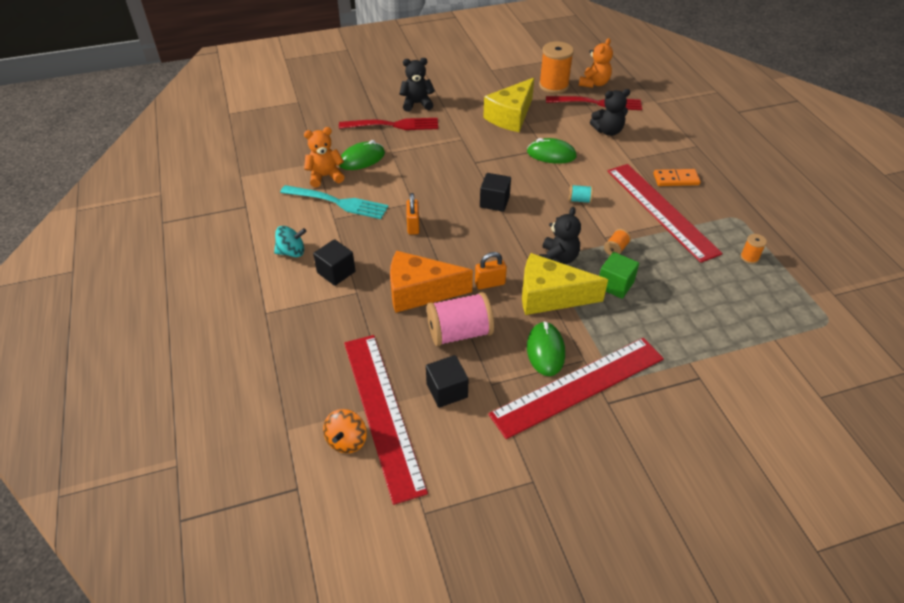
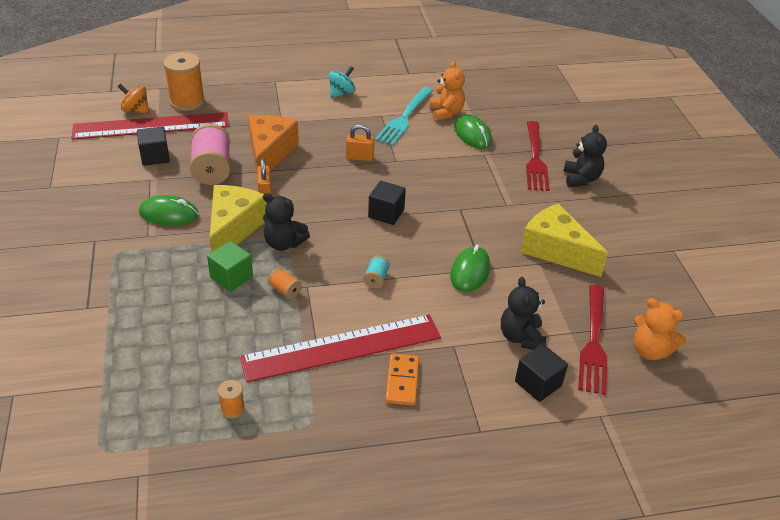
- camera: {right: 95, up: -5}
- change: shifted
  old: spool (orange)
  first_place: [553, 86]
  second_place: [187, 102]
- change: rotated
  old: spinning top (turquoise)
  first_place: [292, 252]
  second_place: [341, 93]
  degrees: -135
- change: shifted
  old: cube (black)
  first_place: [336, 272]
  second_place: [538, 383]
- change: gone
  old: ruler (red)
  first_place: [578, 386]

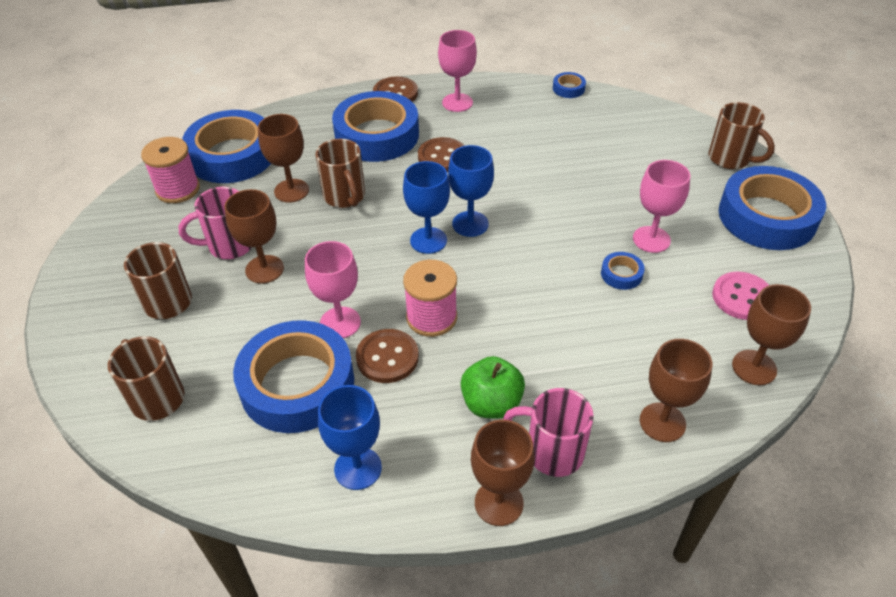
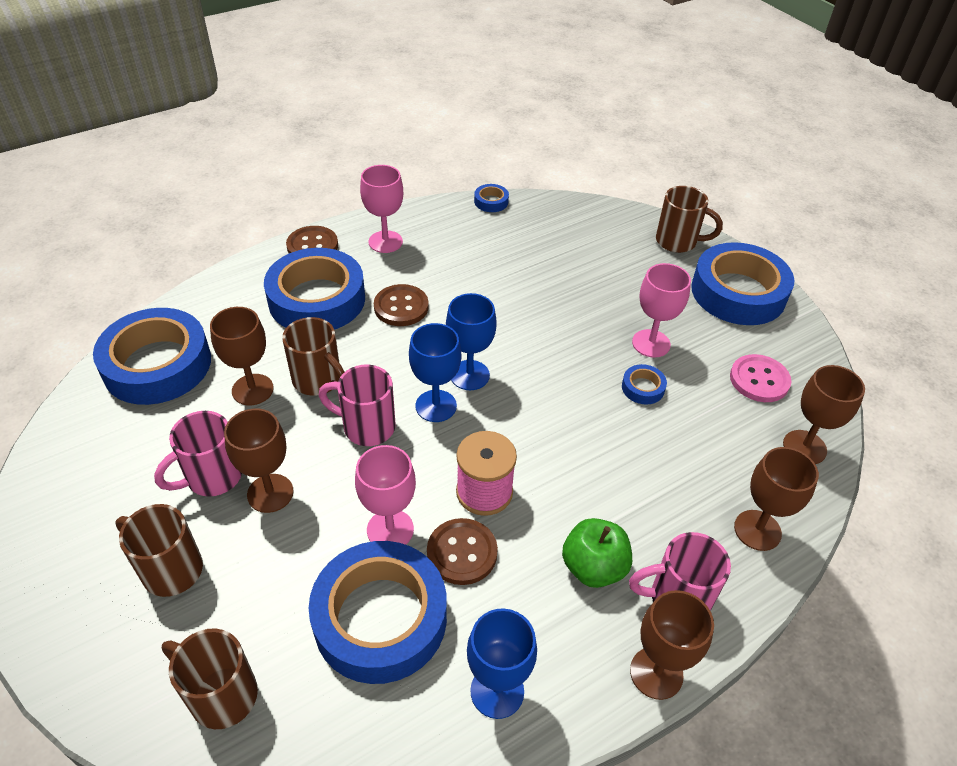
- camera: {right: -25, up: 0}
- change: gone
  old: spool (pink)
  first_place: [178, 189]
- change: new
  new: mug (pink)
  second_place: [366, 427]

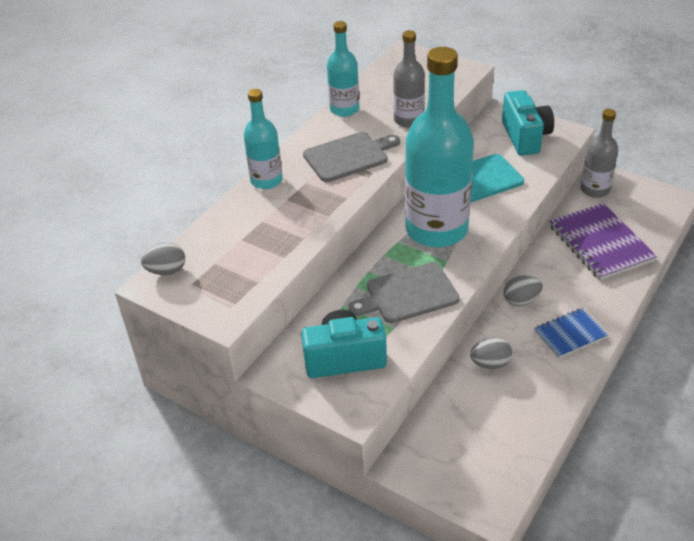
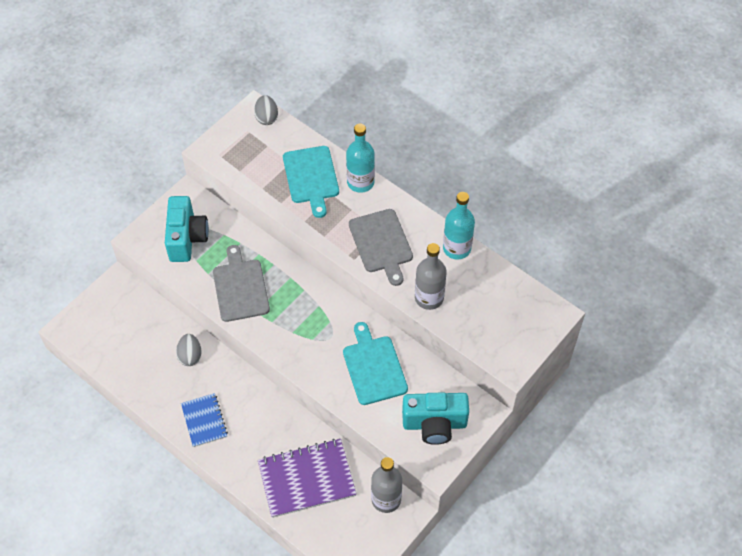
- camera: {right: 95, up: 15}
- change: gone
  old: bottle (turquoise)
  first_place: [436, 229]
- change: gone
  old: egg (grey)
  first_place: [521, 301]
- change: new
  new: cutting board (turquoise)
  second_place: [311, 177]

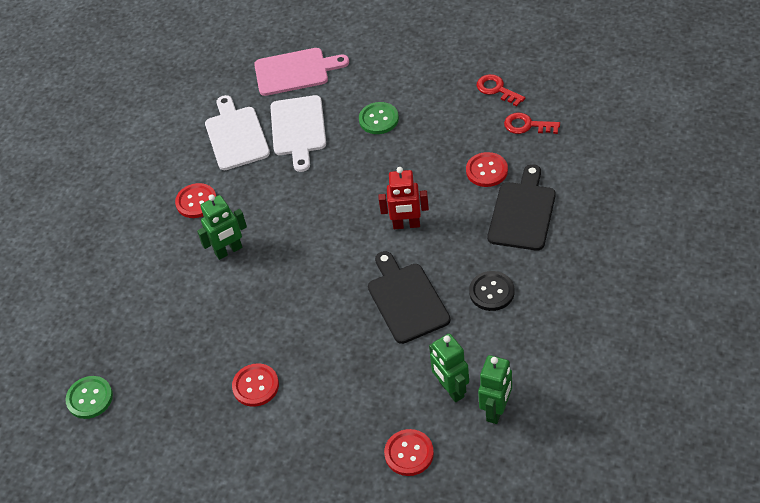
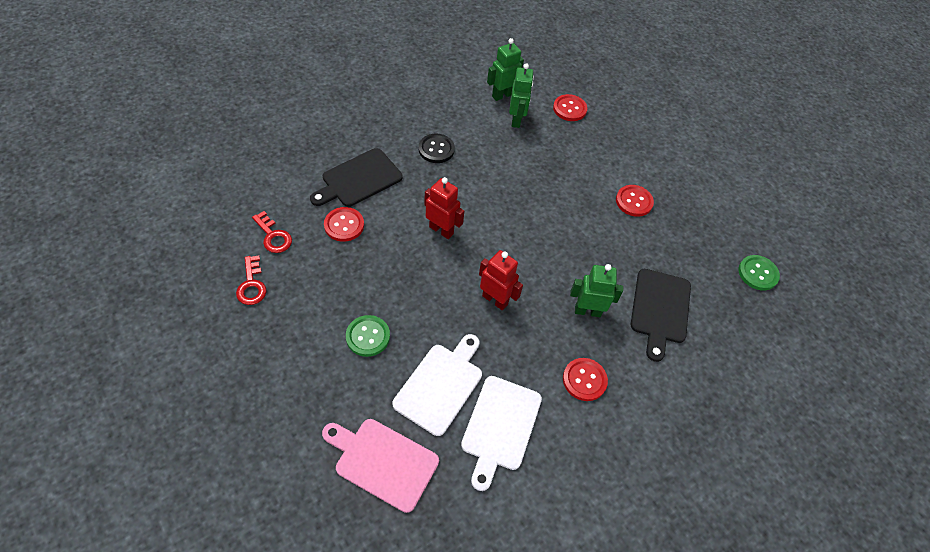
- camera: {right: -155, up: 5}
- change: shifted
  old: cutting board (black)
  first_place: [406, 300]
  second_place: [660, 309]
- change: new
  new: robot (red)
  second_place: [495, 300]

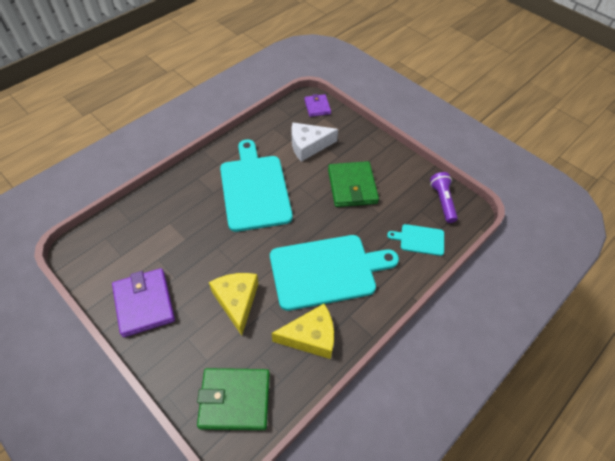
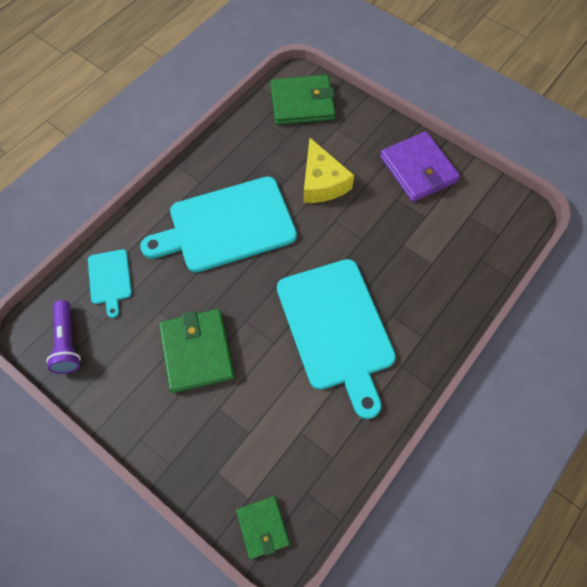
- camera: {right: 175, up: 10}
- change: repainted
  old: wallet (purple)
  new: wallet (green)
  first_place: [317, 107]
  second_place: [263, 527]
- change: gone
  old: cheese (white)
  first_place: [308, 146]
- change: rotated
  old: cutting board (turquoise)
  first_place: [420, 239]
  second_place: [110, 279]
  degrees: 75
- change: gone
  old: cheese (yellow)
  first_place: [310, 337]

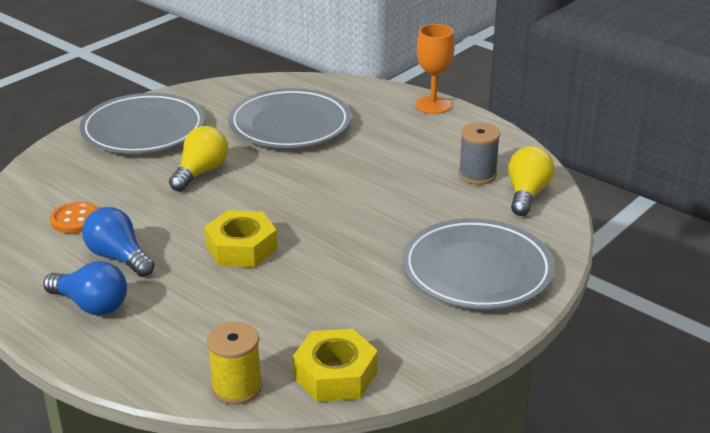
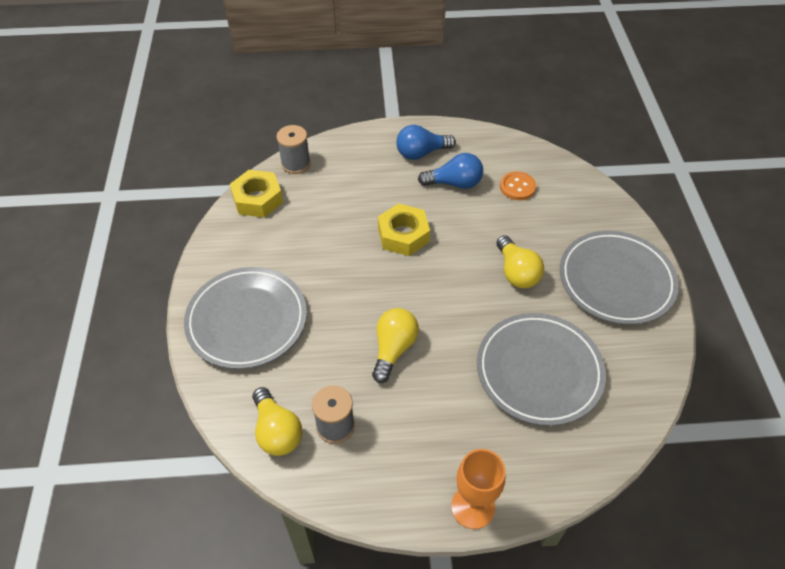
- camera: {right: 135, up: 20}
- change: repainted
  old: spool (yellow)
  new: spool (grey)
  first_place: [236, 388]
  second_place: [296, 164]
- change: new
  new: light bulb (yellow)
  second_place: [393, 349]

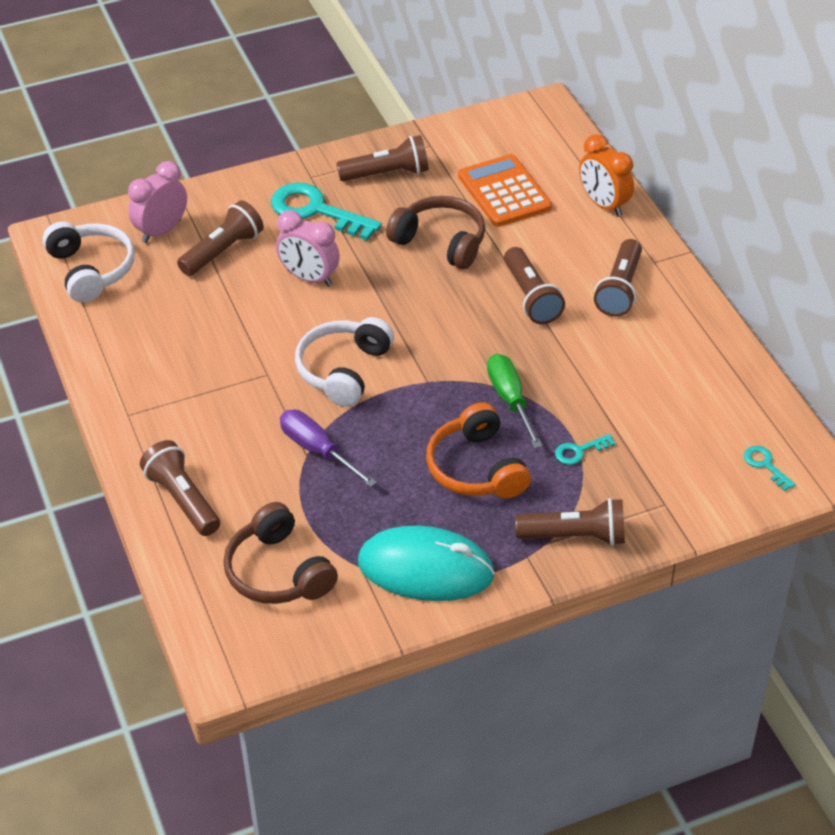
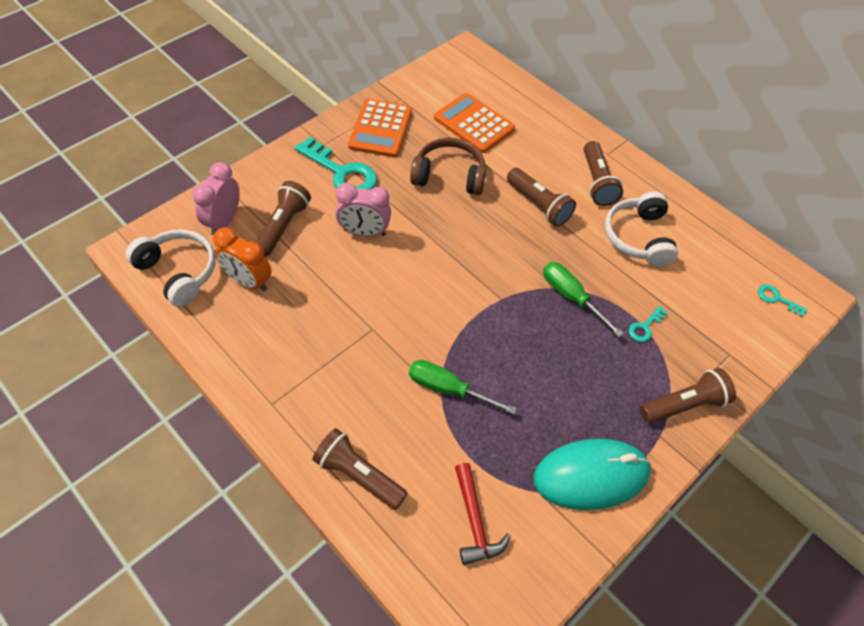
- camera: {right: -25, up: 10}
- change: shifted
  old: clock (orange)
  first_place: [604, 204]
  second_place: [248, 281]
- change: swapped
  old: flashlight (brown)
  new: calculator (orange)
  first_place: [387, 174]
  second_place: [380, 129]
- change: rotated
  old: key (turquoise)
  first_place: [316, 211]
  second_place: [341, 172]
  degrees: -150
- change: shifted
  old: headphones (white)
  first_place: [344, 370]
  second_place: [638, 237]
- change: gone
  old: headphones (orange)
  first_place: [476, 468]
- change: repainted
  old: screwdriver (purple)
  new: screwdriver (green)
  first_place: [317, 449]
  second_place: [447, 388]
- change: swapped
  old: headphones (brown)
  new: hammer (red)
  first_place: [278, 571]
  second_place: [474, 521]

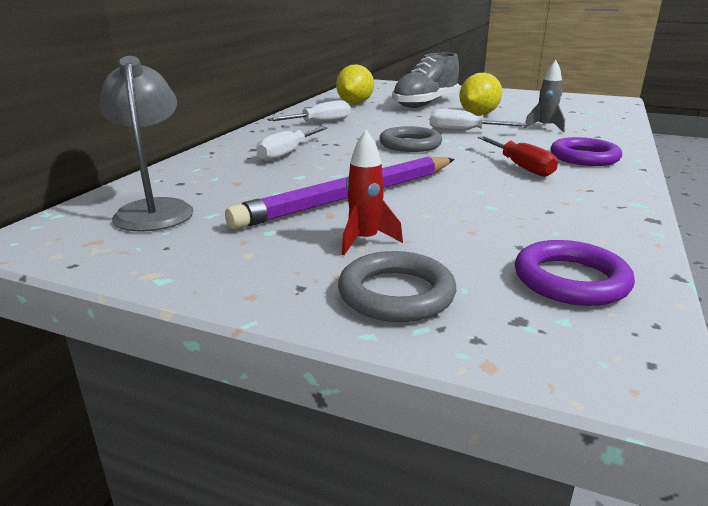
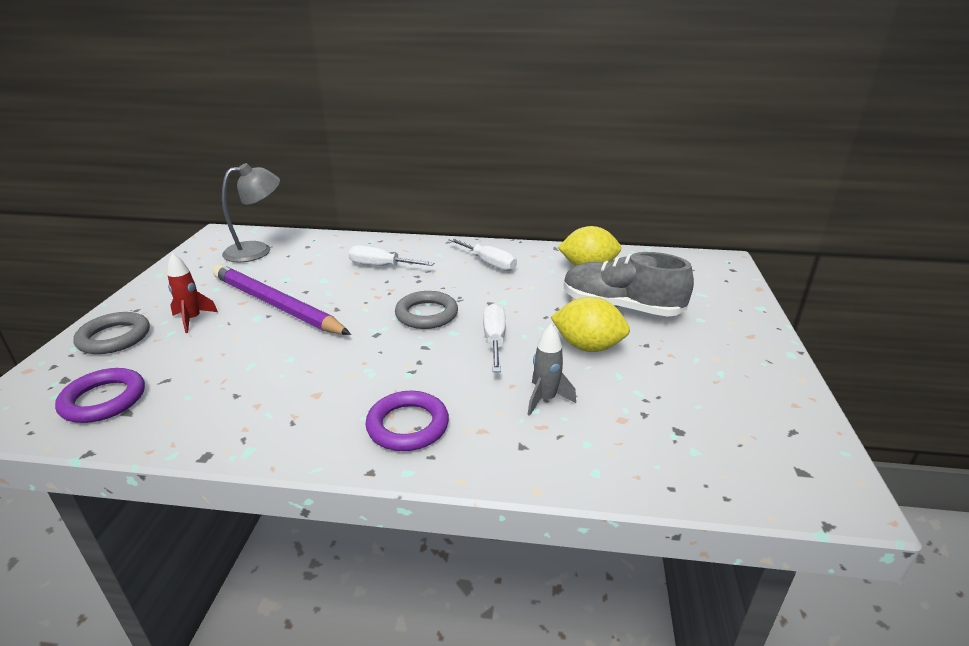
- camera: {right: 75, up: 5}
- change: gone
  old: screwdriver (red)
  first_place: [521, 167]

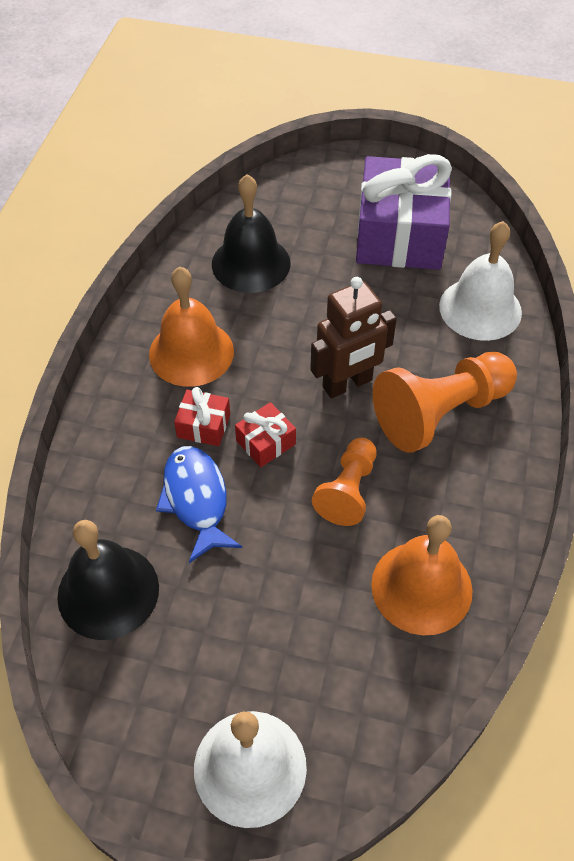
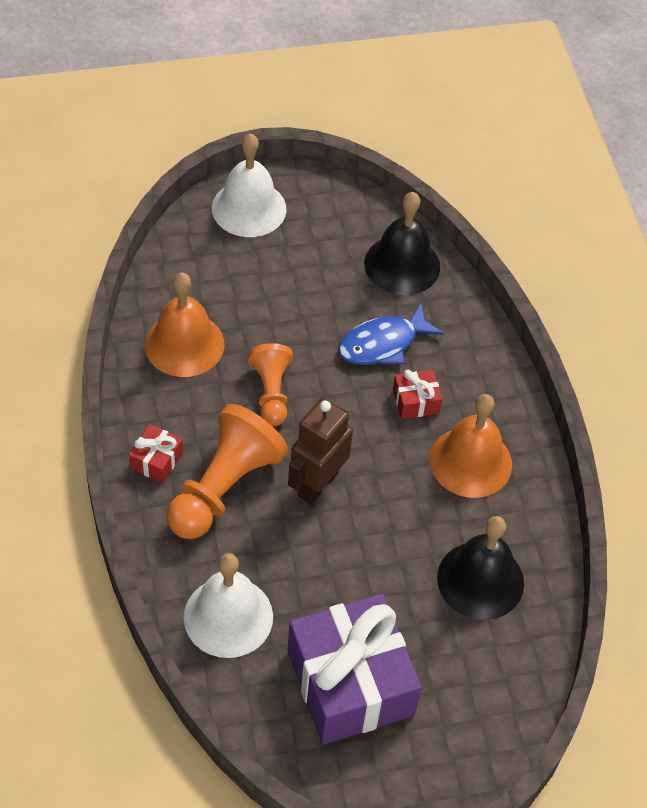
- camera: {right: 150, up: 0}
- change: shifted
  old: gift (red)
  first_place: [266, 442]
  second_place: [156, 460]
- change: rotated
  old: fish (blue)
  first_place: [196, 500]
  second_place: [383, 344]
  degrees: 105

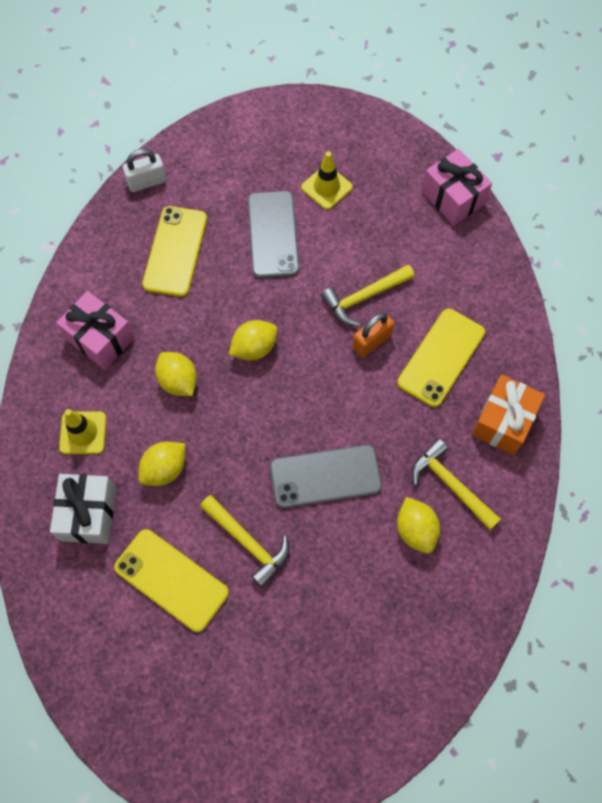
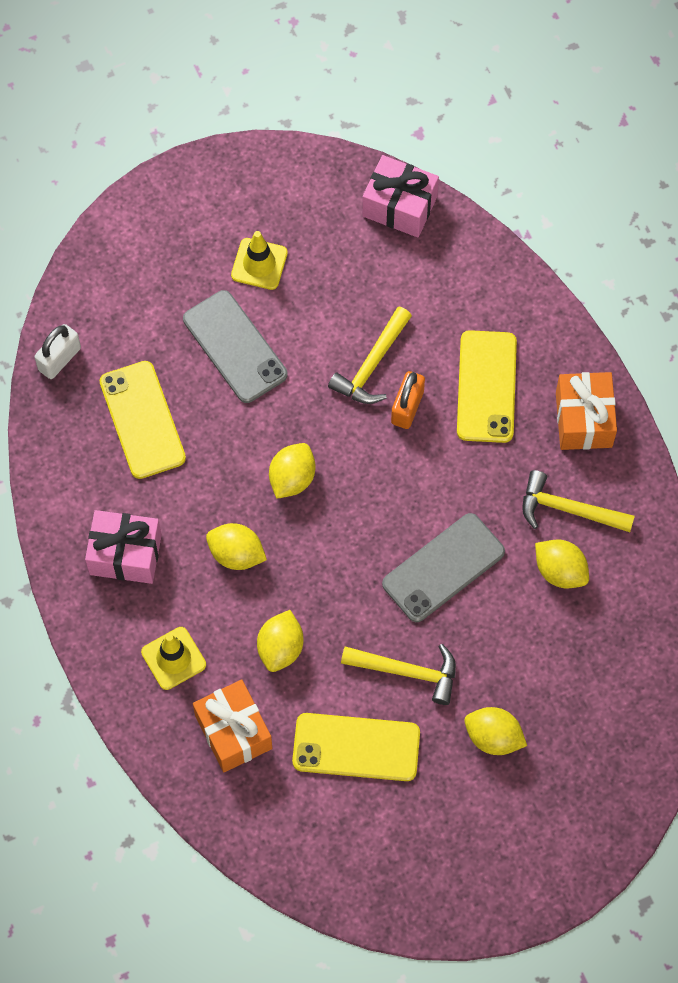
- camera: {right: -30, up: 0}
- change: repainted
  old: gift (white)
  new: gift (orange)
  first_place: [88, 514]
  second_place: [233, 732]
- change: new
  new: lemon (yellow)
  second_place: [493, 737]

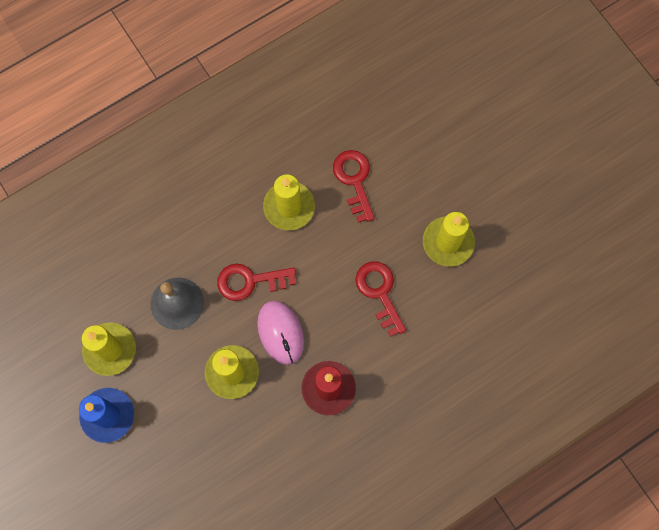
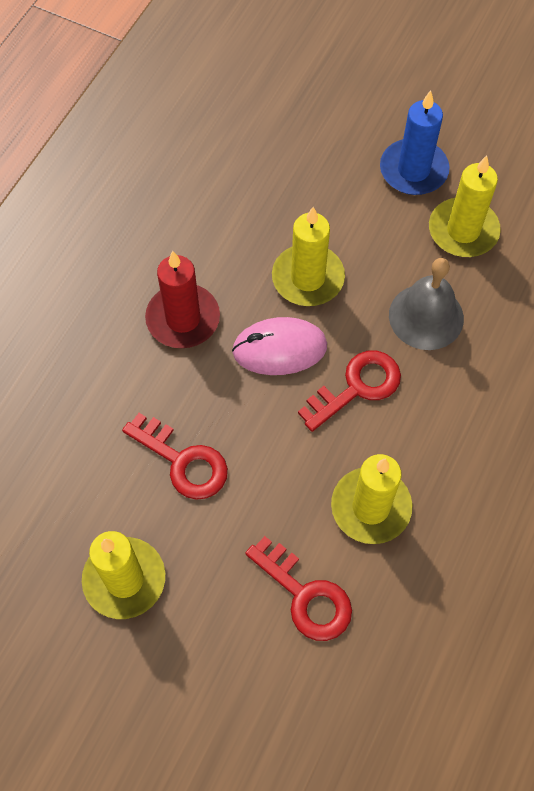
- camera: {right: 150, up: -10}
- change: rotated
  old: mouse (pink)
  first_place: [280, 333]
  second_place: [279, 349]
  degrees: -45

